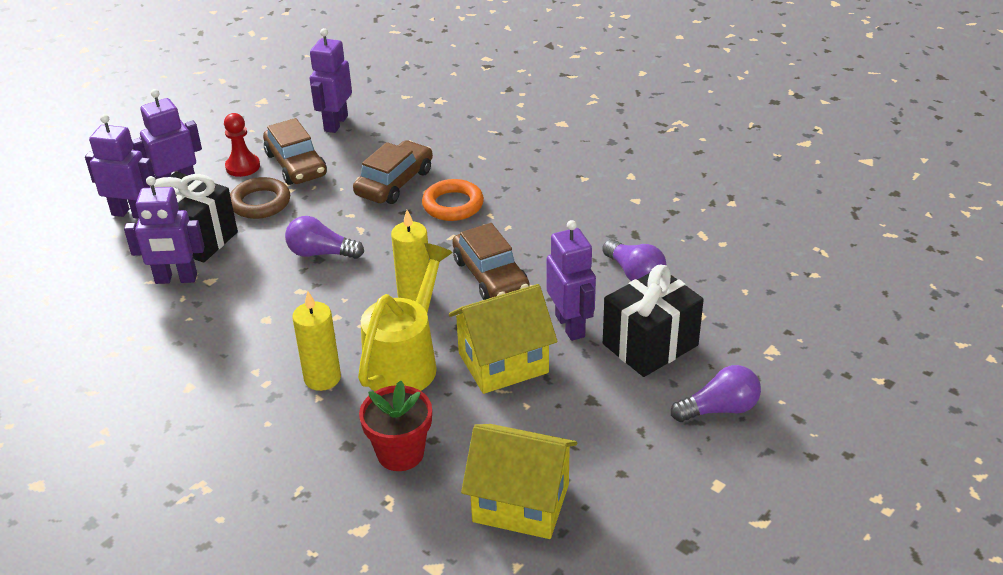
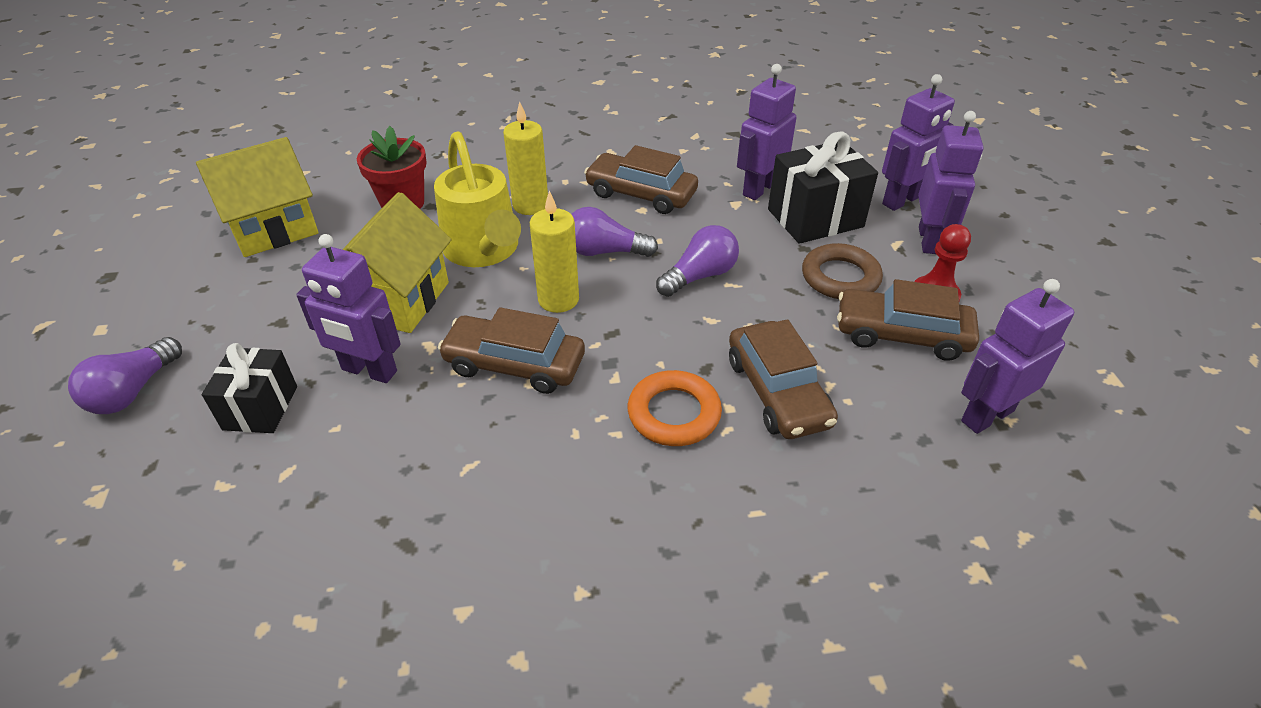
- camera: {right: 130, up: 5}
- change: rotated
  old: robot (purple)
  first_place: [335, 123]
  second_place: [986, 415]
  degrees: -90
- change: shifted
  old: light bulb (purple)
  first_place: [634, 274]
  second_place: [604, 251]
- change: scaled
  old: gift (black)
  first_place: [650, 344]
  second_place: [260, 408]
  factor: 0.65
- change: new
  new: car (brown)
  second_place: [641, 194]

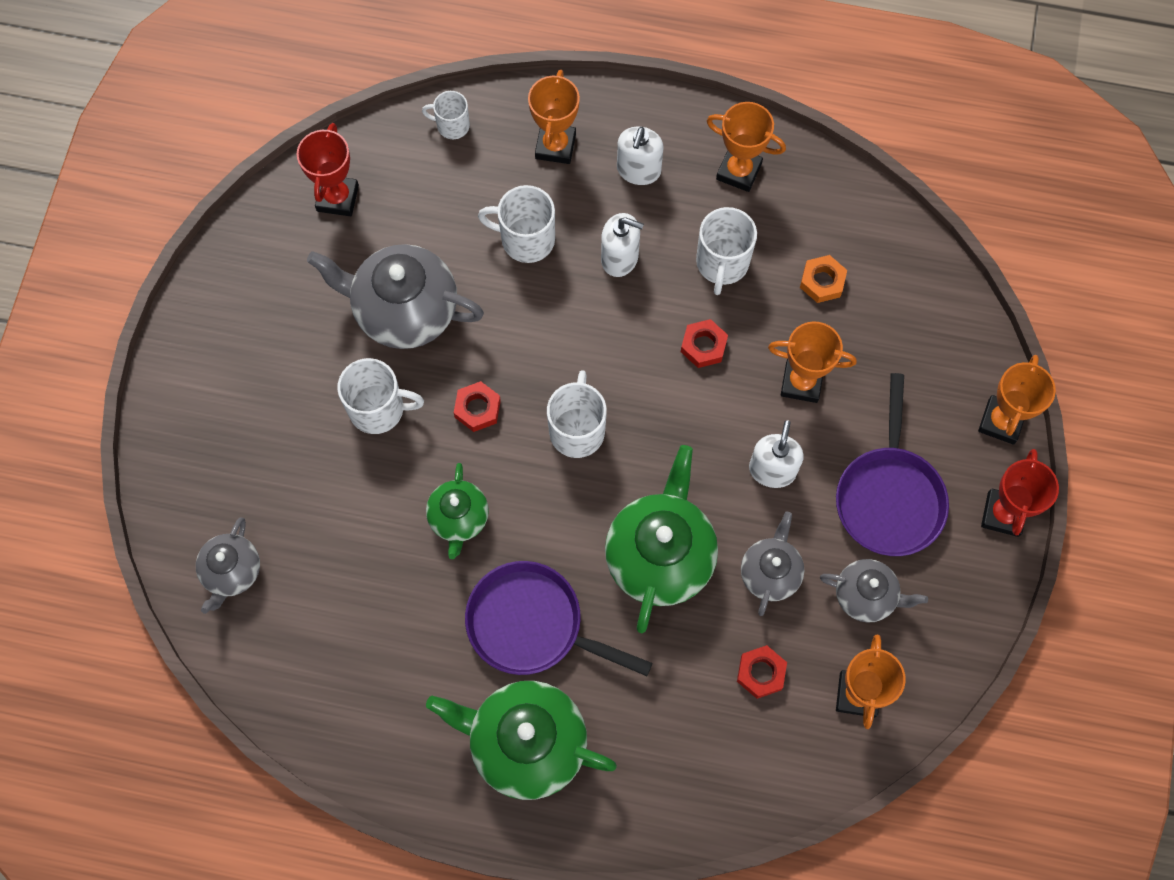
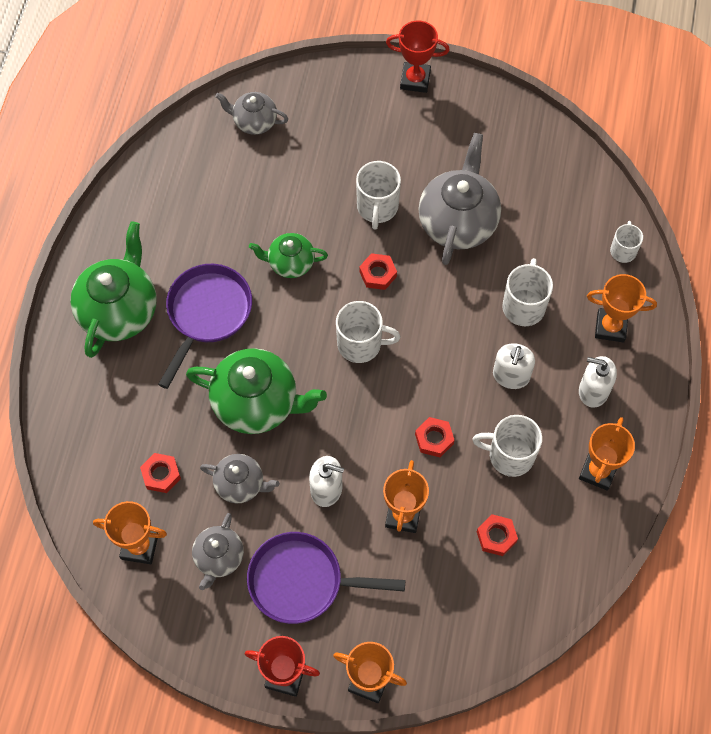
- camera: {right: 90, up: -5}
- change: shifted
  old: trophy (red)
  first_place: [338, 198]
  second_place: [415, 80]
- change: repainted
  old: nut (orange)
  new: nut (red)
  first_place: [822, 281]
  second_place: [496, 536]

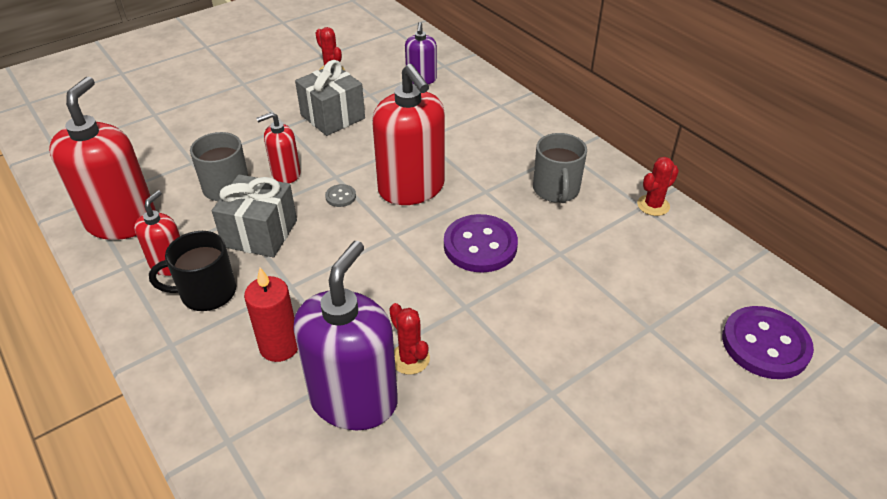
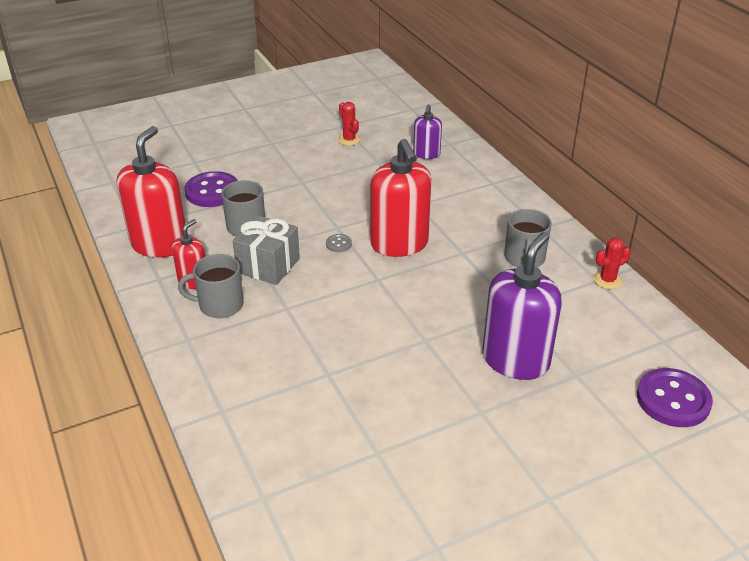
- camera: {right: 10, up: -5}
- change: gone
  old: gift (grey)
  first_place: [332, 117]
- change: gone
  old: soap dispenser (red)
  first_place: [285, 173]
- change: shifted
  old: button (purple)
  first_place: [480, 245]
  second_place: [212, 191]
- change: repainted
  old: mug (black)
  new: mug (grey)
  first_place: [207, 293]
  second_place: [220, 305]
- change: shifted
  old: soap dispenser (purple)
  first_place: [354, 399]
  second_place: [515, 360]
- change: gone
  old: candle (red)
  first_place: [279, 346]
- change: gone
  old: cactus (red)
  first_place: [410, 359]

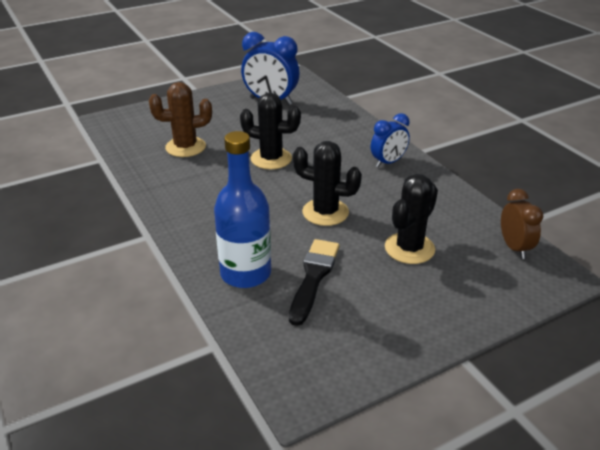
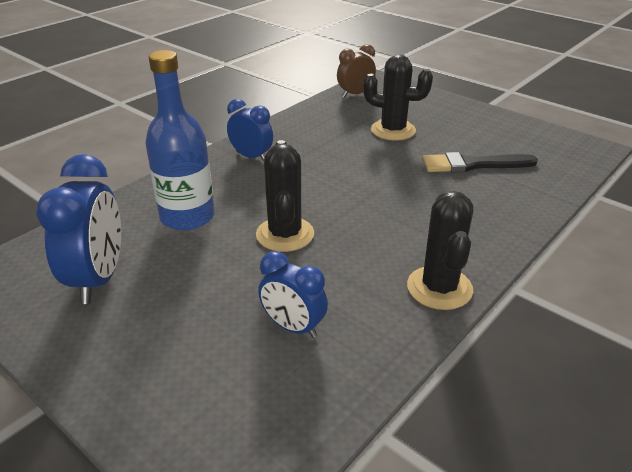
- camera: {right: -110, up: 0}
- change: swapped
  old: cactus (brown)
  new: clock (blue)
  first_place: [185, 147]
  second_place: [293, 327]
- change: shifted
  old: bottle (blue)
  first_place: [245, 273]
  second_place: [187, 217]
- change: shifted
  old: cactus (black)
  first_place: [325, 212]
  second_place: [439, 288]

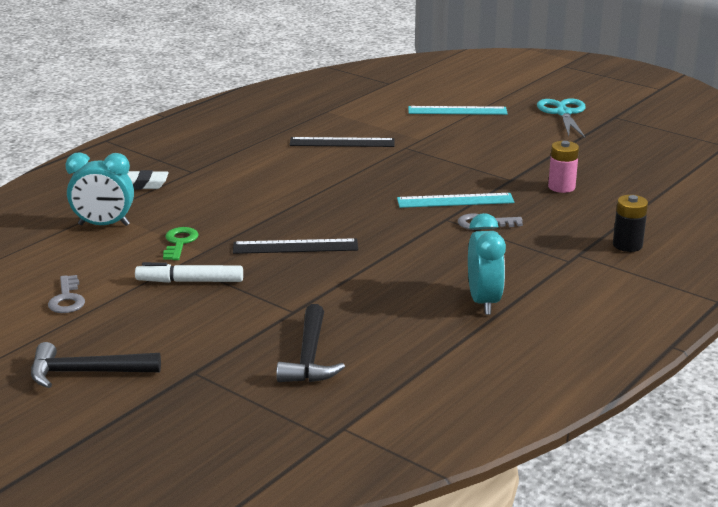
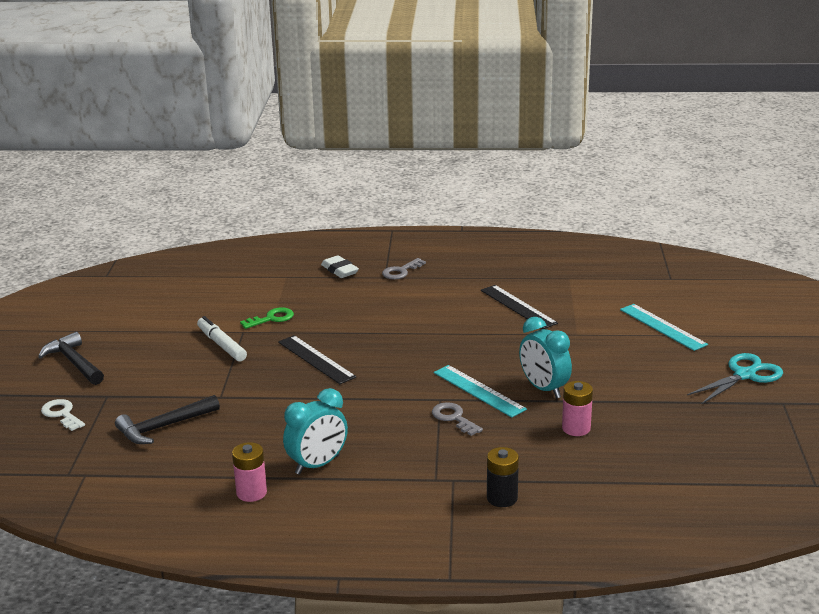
- camera: {right: 55, up: 0}
- change: shifted
  old: clock (turquoise)
  first_place: [104, 225]
  second_place: [544, 389]
- change: shifted
  old: key (grey)
  first_place: [67, 299]
  second_place: [401, 271]
- change: new
  new: key (white)
  second_place: [62, 414]
- change: new
  new: battery (pink)
  second_place: [251, 493]

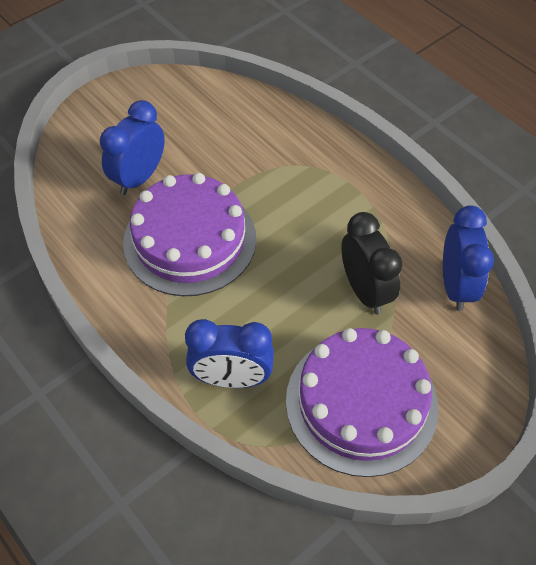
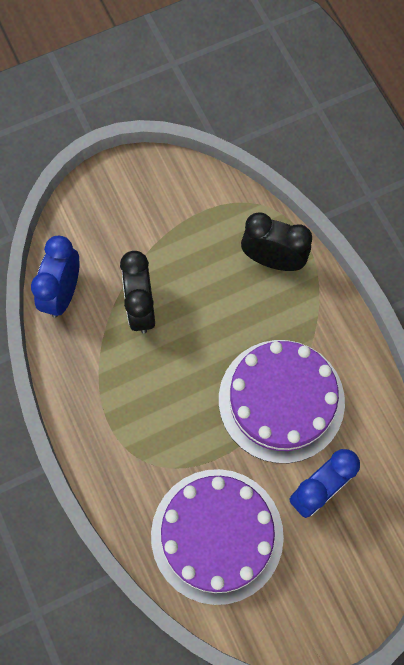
- camera: {right: -165, up: 15}
- change: repainted
  old: clock (blue)
  new: clock (black)
  first_place: [232, 378]
  second_place: [273, 260]
- change: shifted
  old: cake (purple)
  first_place: [361, 402]
  second_place: [217, 535]

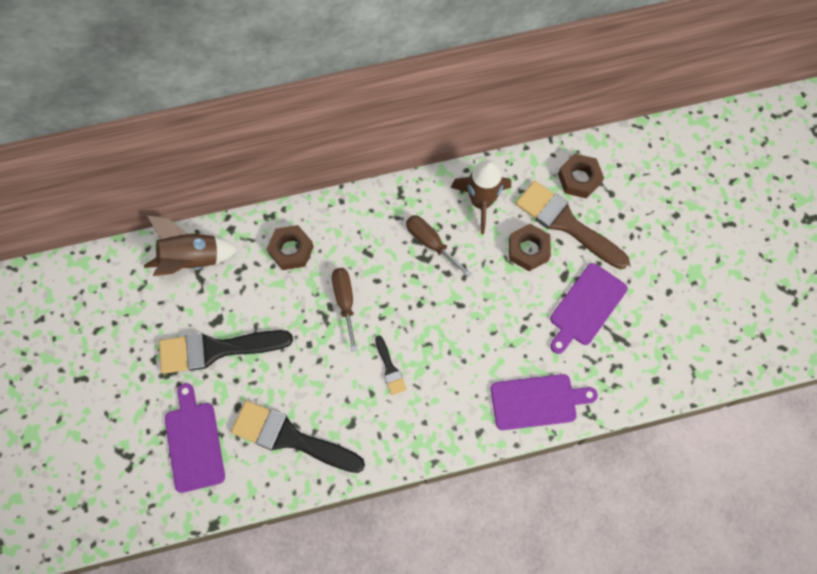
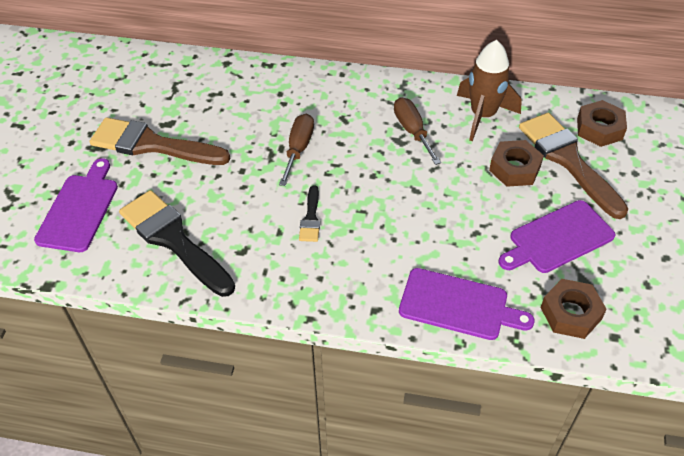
- camera: {right: 25, up: -20}
- change: gone
  old: rocket (brown)
  first_place: [192, 259]
- change: shifted
  old: nut (brown)
  first_place: [291, 250]
  second_place: [570, 313]
- change: repainted
  old: brush (black)
  new: brush (brown)
  first_place: [216, 349]
  second_place: [152, 145]

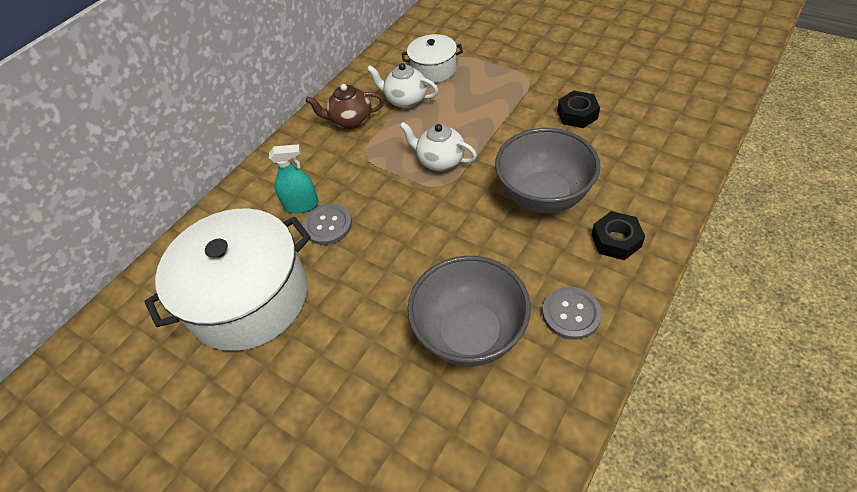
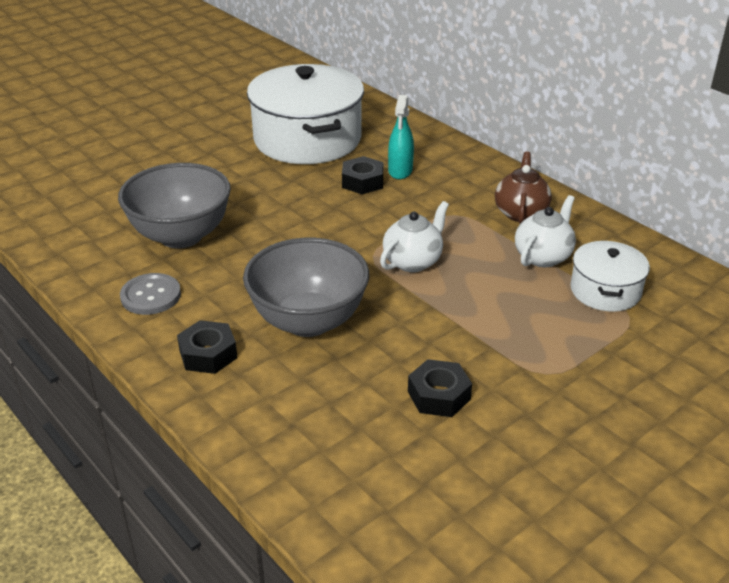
- camera: {right: 100, up: -15}
- change: swapped
  old: button (grey)
  new: nut (black)
  first_place: [328, 225]
  second_place: [362, 182]

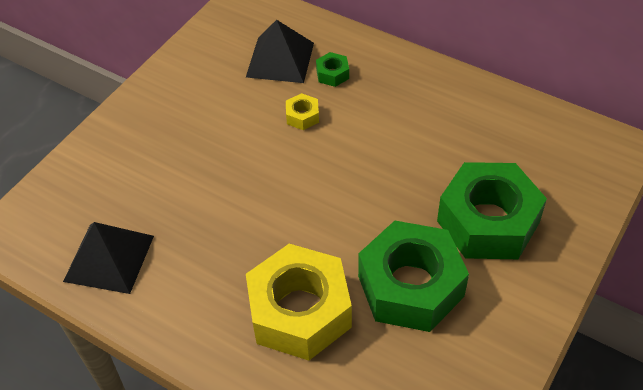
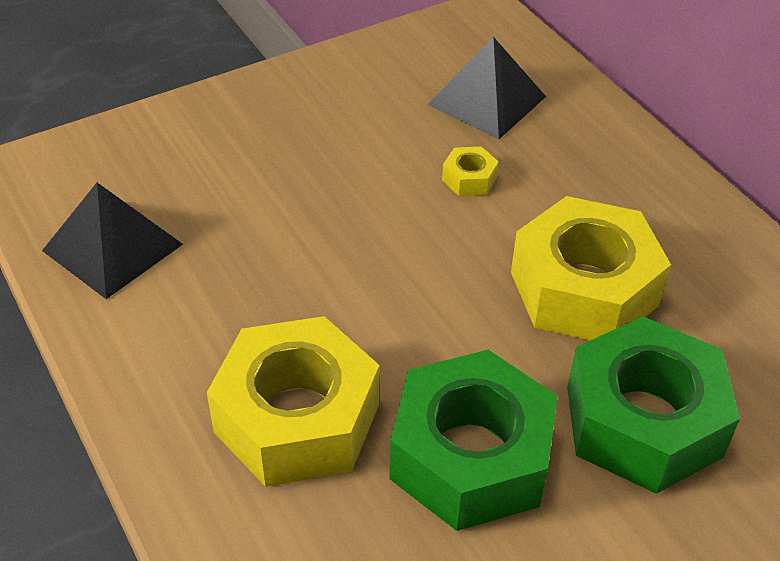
- camera: {right: 25, up: -5}
- change: gone
  old: nut (green)
  first_place: [332, 74]
- change: new
  new: nut (yellow)
  second_place: [584, 288]

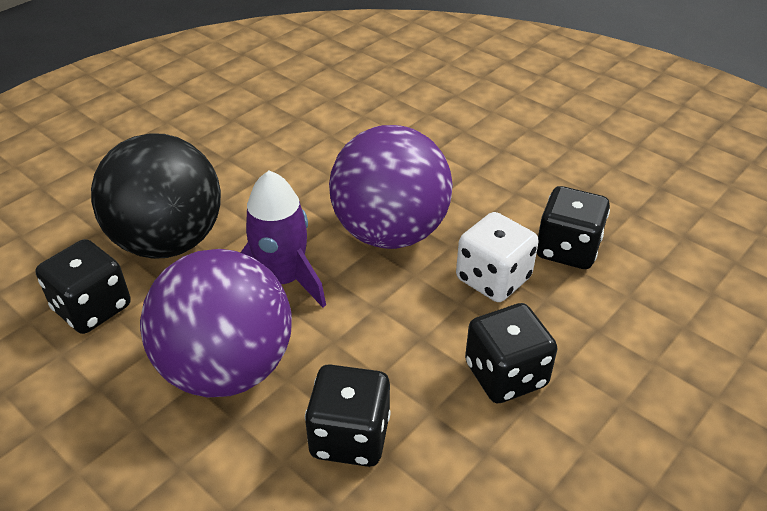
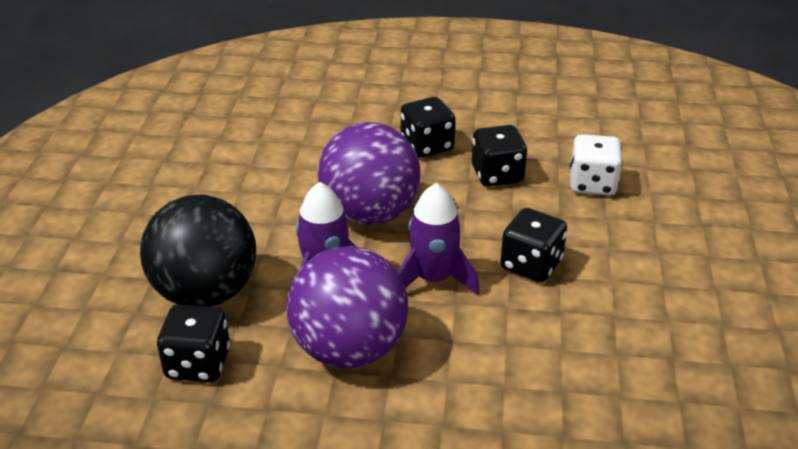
- camera: {right: -35, up: -5}
- change: shifted
  old: dice (white)
  first_place: [493, 279]
  second_place: [592, 184]
- change: shifted
  old: dice (black)
  first_place: [350, 436]
  second_place: [427, 146]
- change: new
  new: rocket (purple)
  second_place: [433, 279]

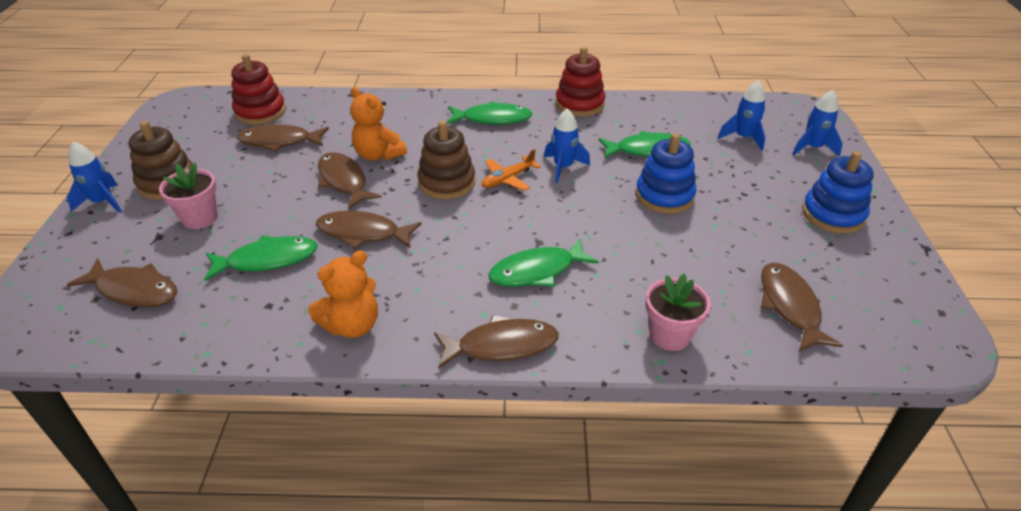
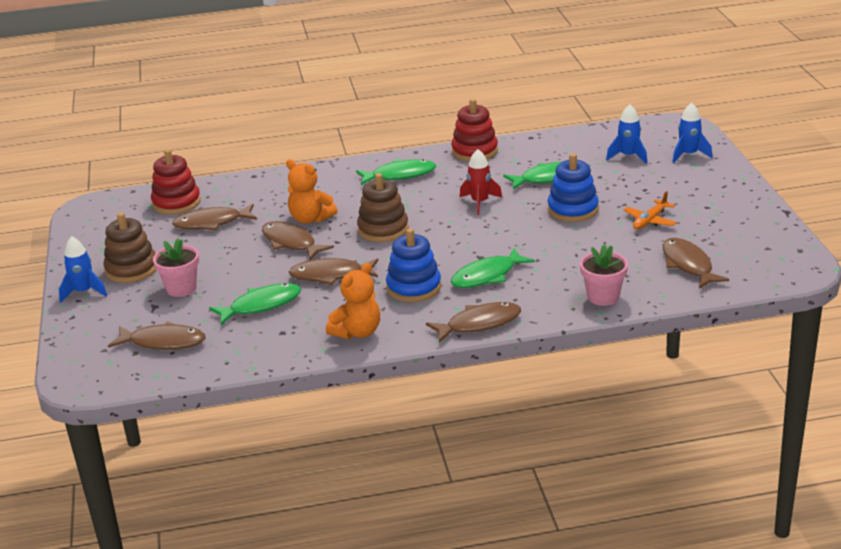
- camera: {right: -10, up: -10}
- change: repainted
  old: rocket (blue)
  new: rocket (red)
  first_place: [563, 167]
  second_place: [479, 203]
- change: shifted
  old: plane (orange)
  first_place: [508, 179]
  second_place: [650, 221]
- change: shifted
  old: stacking toy (blue)
  first_place: [833, 214]
  second_place: [414, 287]

